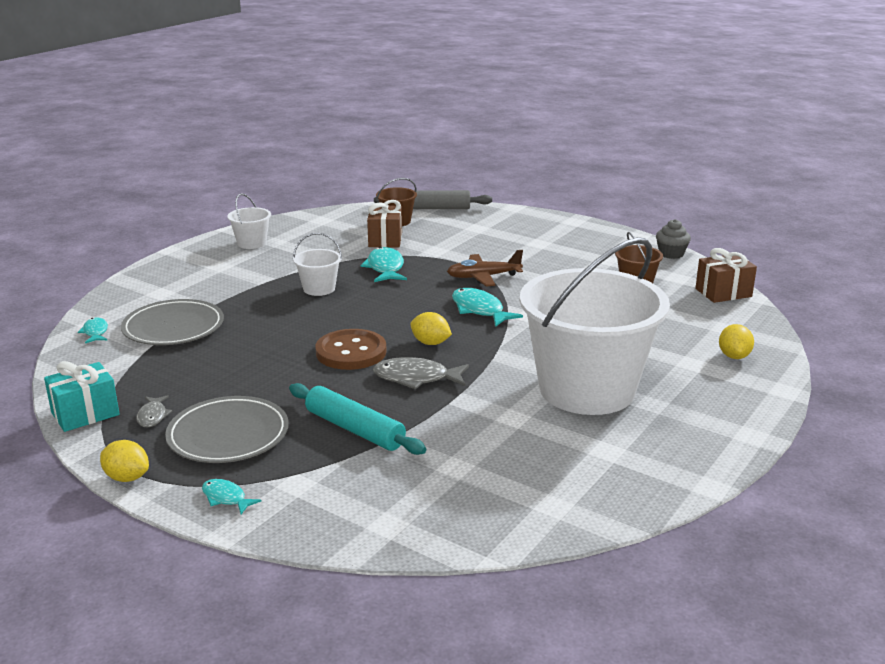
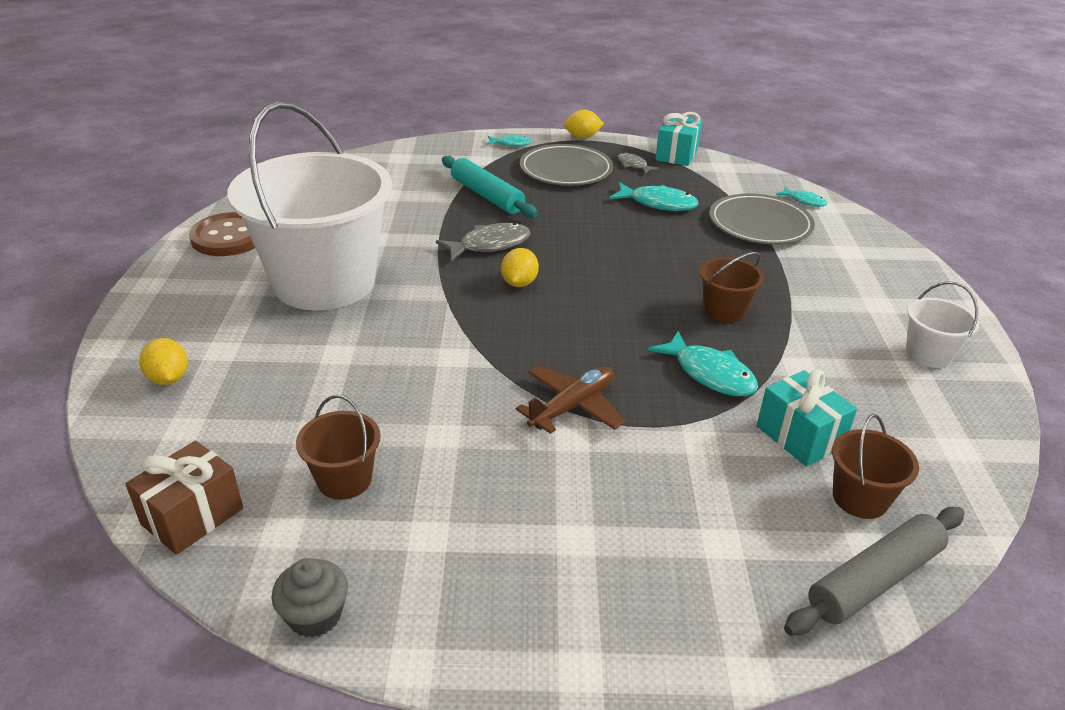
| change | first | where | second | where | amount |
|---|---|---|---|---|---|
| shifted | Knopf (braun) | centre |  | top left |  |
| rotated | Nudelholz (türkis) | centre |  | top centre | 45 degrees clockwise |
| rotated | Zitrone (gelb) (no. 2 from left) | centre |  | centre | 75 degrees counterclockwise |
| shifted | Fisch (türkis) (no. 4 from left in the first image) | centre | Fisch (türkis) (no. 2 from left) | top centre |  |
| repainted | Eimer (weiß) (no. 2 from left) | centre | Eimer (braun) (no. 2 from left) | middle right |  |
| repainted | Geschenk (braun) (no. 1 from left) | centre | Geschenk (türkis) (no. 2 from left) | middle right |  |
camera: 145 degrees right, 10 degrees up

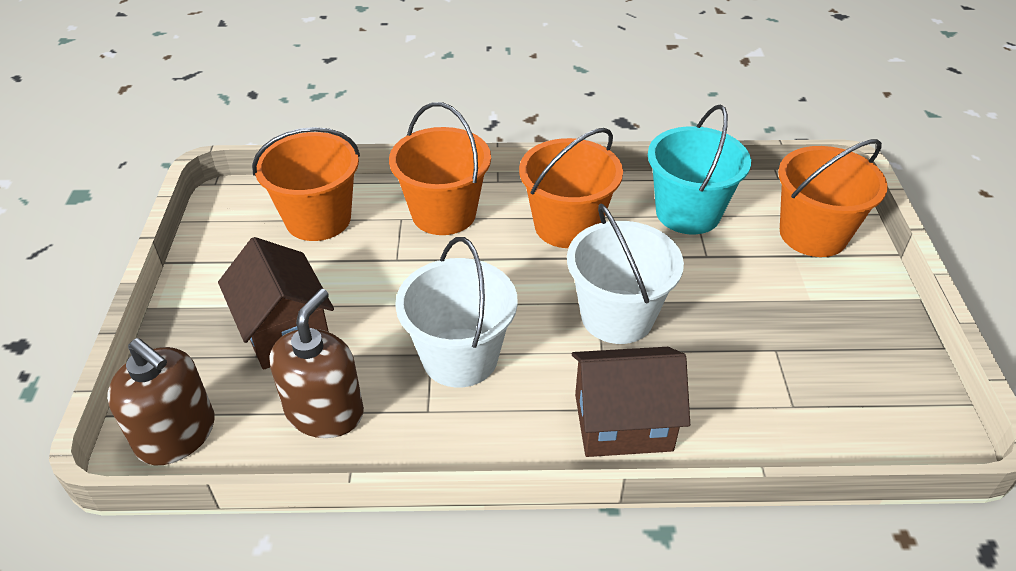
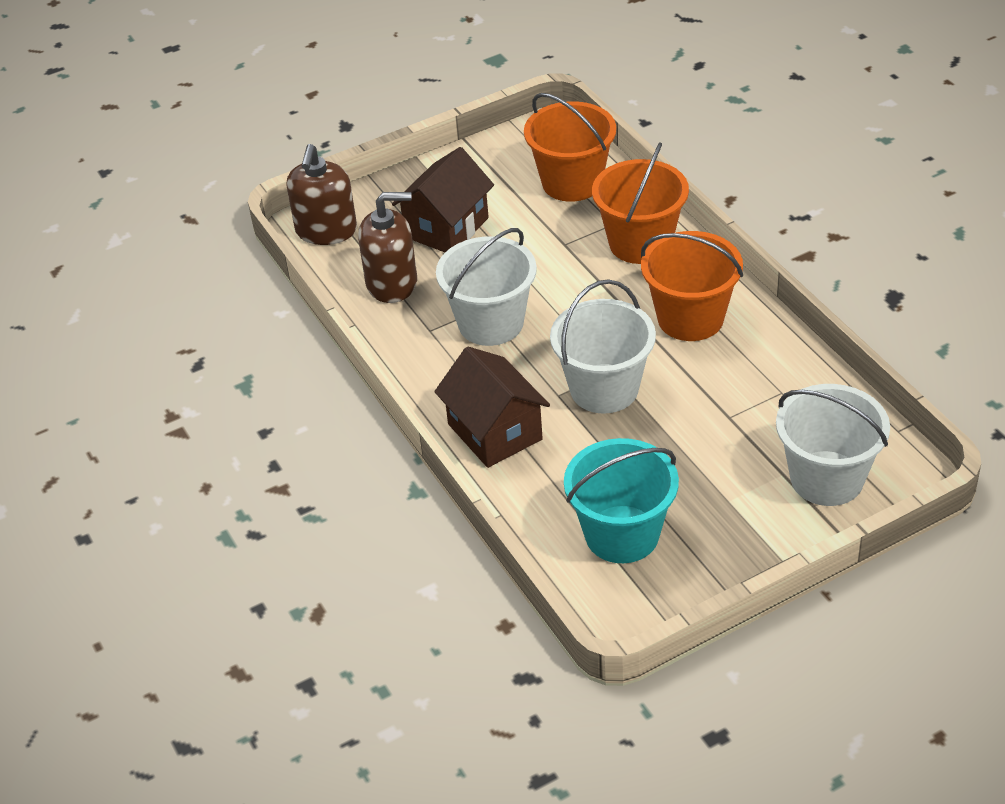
| change | first | where | second | where | amount |
|---|---|---|---|---|---|
| shifted | Eimer (türkis) | top right |  | centre |  |
| repainted | Eimer (orange) (no. 4 from left) | middle right | Eimer (weiß) (no. 3 from left) | middle right |  |
camera: 65 degrees right, 0 degrees up

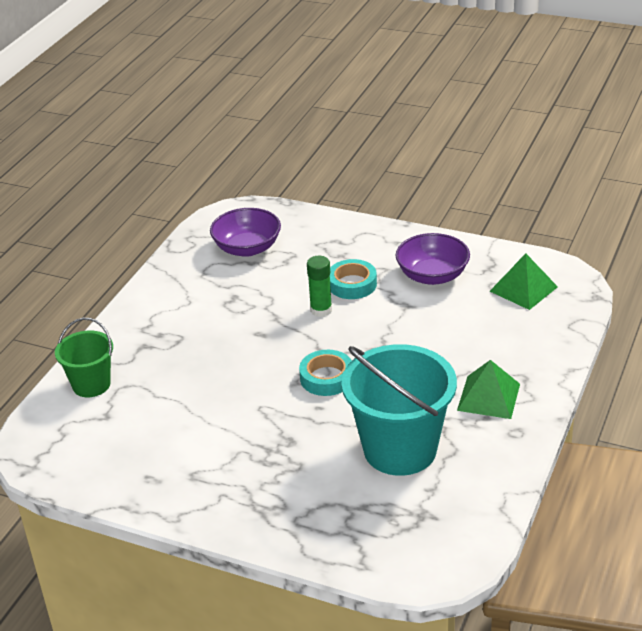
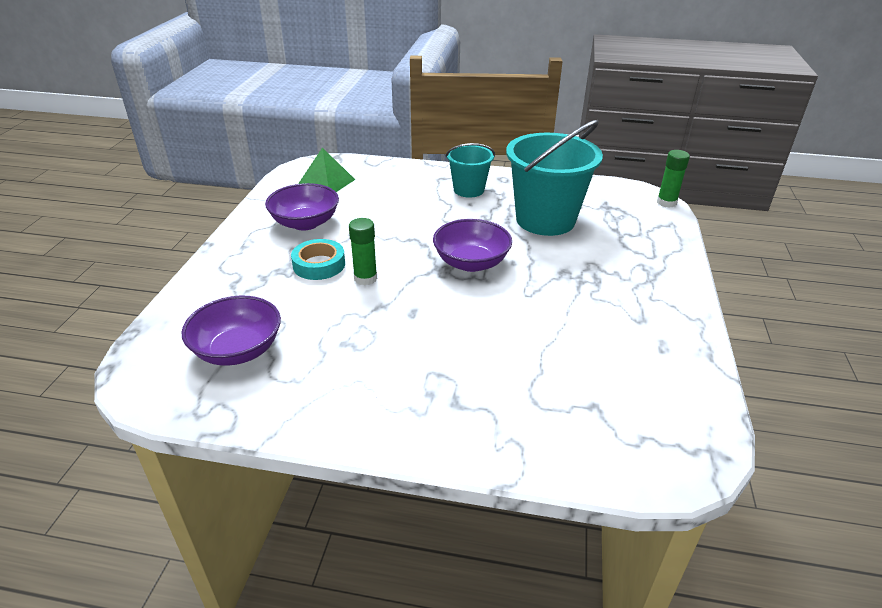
| change | first | where | second | where | amount |
|---|---|---|---|---|---|
| swapped | Klebeband (türkis) (no. 1 from left) | centre | Schüssel (lila) (no. 3 from left) | centre |  |
| swapped | Pyramide (grün) (no. 1 from left) | middle right | Eimer (türkis) (no. 1 from left) | top centre |  |
| new |  |  | Klebestift (grün) (no. 2 from left) | top right |  |
| gone | Eimer (grün) | middle left |  |  |  |
camera: 105 degrees left, 0 degrees up

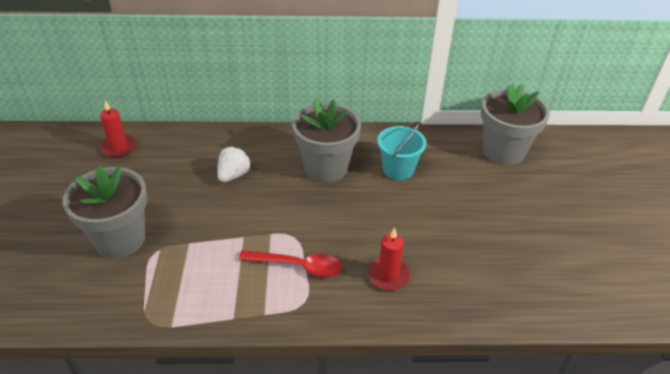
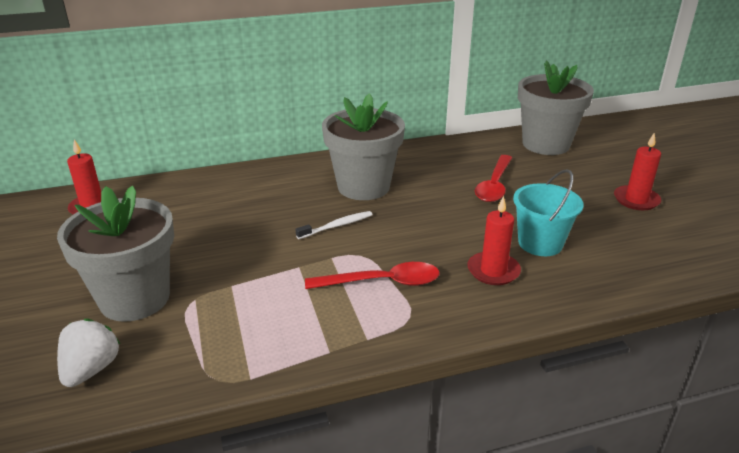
| change | first | where | second | where | amount |
|---|---|---|---|---|---|
| shifted | Erdbeere (weiß) | centre |  | bottom left |  |
| new |  |  | Zahnbürste (weiß) | centre |  |
| new |  |  | Löffel (rot) (no. 2 from left) | middle right |  |
| shifted | Eimer (türkis) | centre |  | middle right |  |
| new |  |  | Kerze (rot) (no. 3 from left) | middle right |  |
camera: 15 degrees left, 10 degrees down

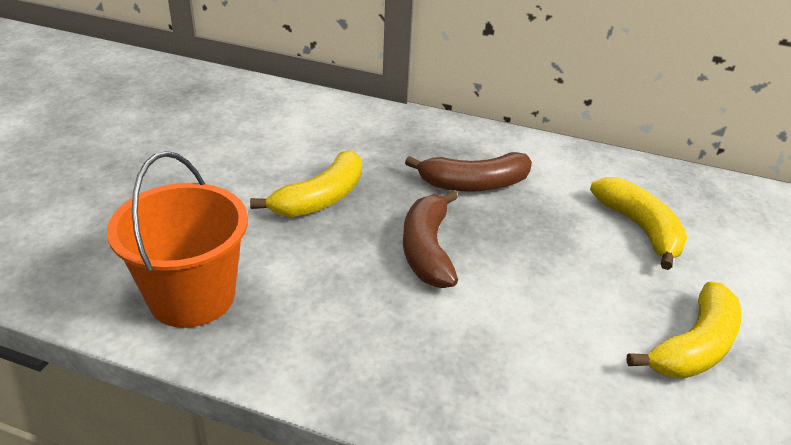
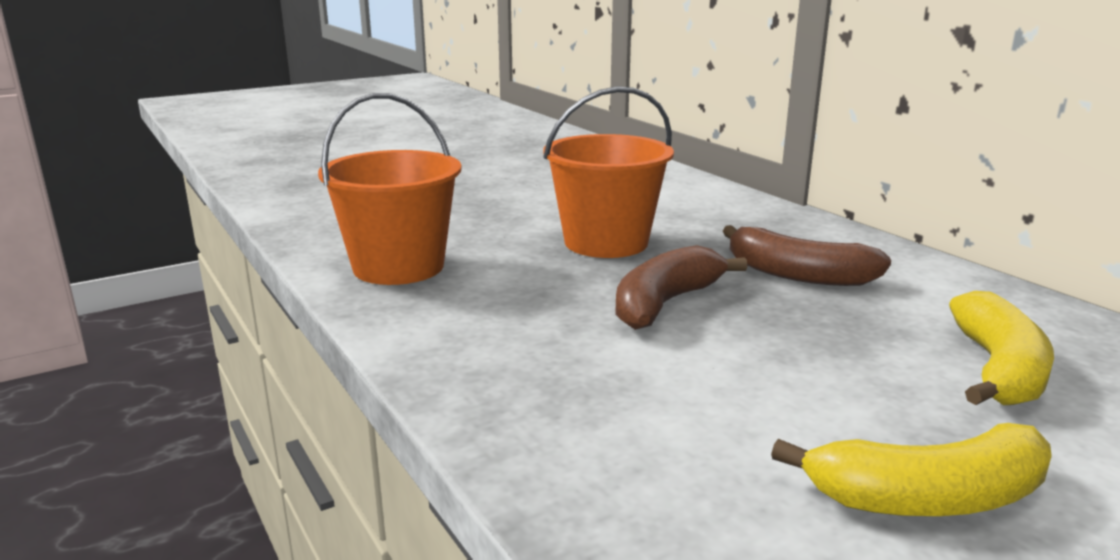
| change | first | where | second | where | amount |
|---|---|---|---|---|---|
| swapped | Banane (gelb) (no. 1 from left) | centre | Eimer (orange) (no. 2 from left) | top centre |  |
camera: 40 degrees right, 15 degrees down

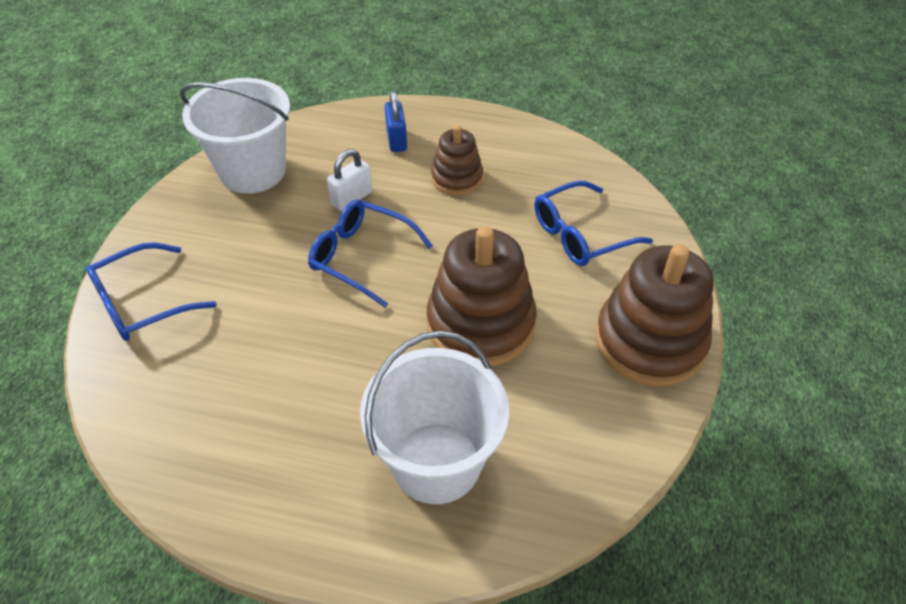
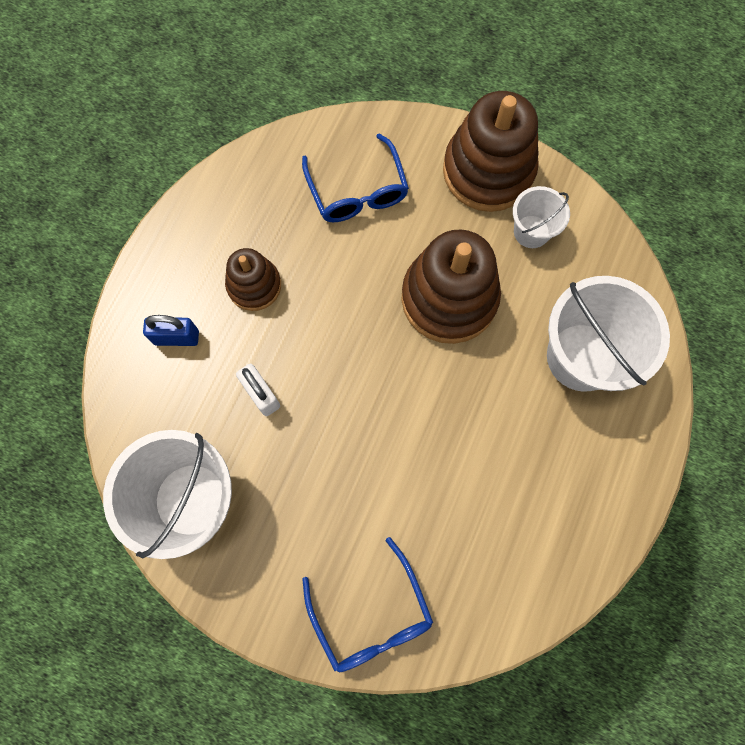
| change | first | where | second | where | amount |
|---|---|---|---|---|---|
| new |  |  | Eimer (weiß) (no. 2 from left) | top right |  |
| gone | Brille (blau) (no. 2 from left) | centre |  |  |  |
camera: 80 degrees left, 25 degrees up

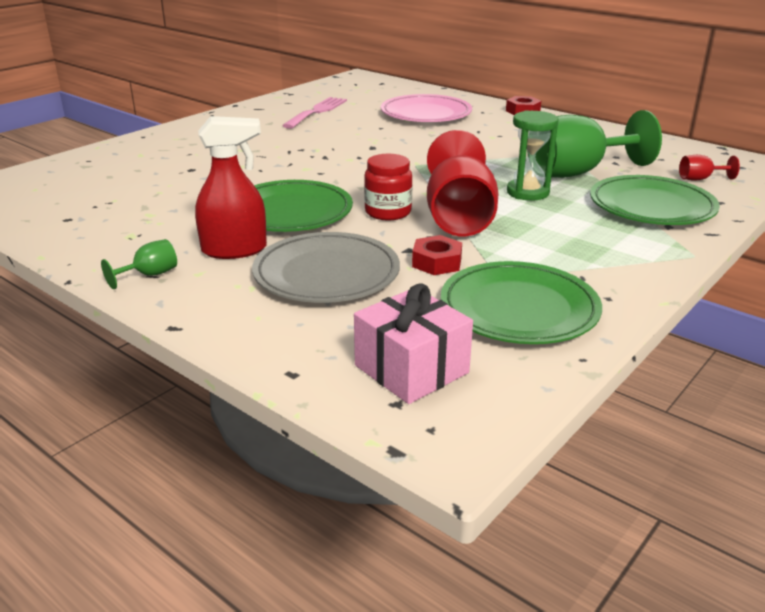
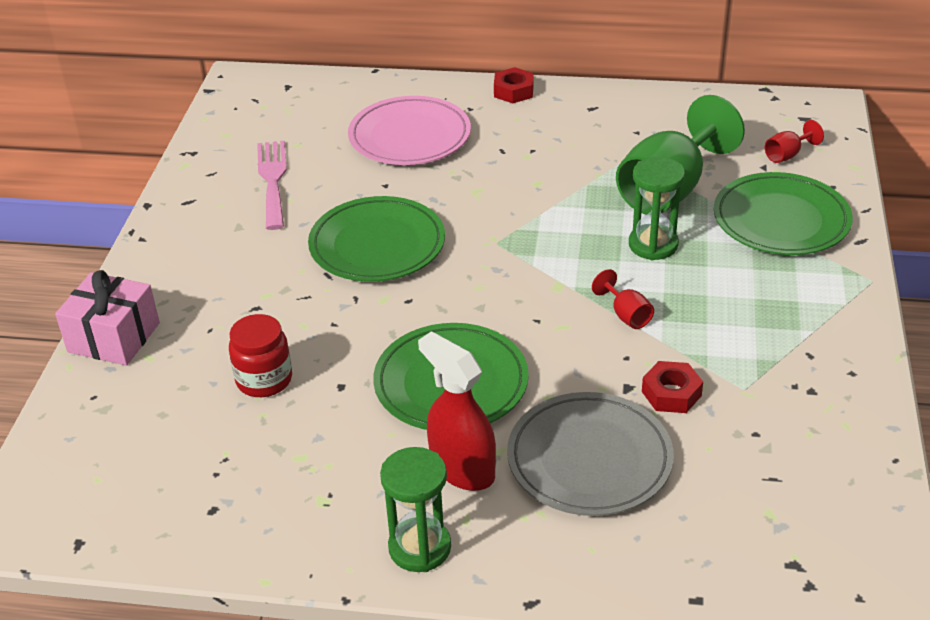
| change | first | where | second | where | amount |
|---|---|---|---|---|---|
| shifted | Geschenk (rosa) | centre |  | middle left |  |
| shifted | Einmachglas (rot) | top centre |  | middle left |  |
| shifted | Teller (grün) (no. 2 from left in the first image) | middle right | Teller (grün) (no. 1 from left) | centre |  |
| swapped | Kelch (grün) (no. 1 from left) | middle left | Sanduhr (grün) (no. 1 from left) | bottom centre |  |
| rotated | Sprühflasche (rot) | top left |  | centre | 90 degrees counterclockwise |
| scaled | Kelch (rot) (no. 1 from left) | top centre |  | middle right | x0.42 |
camera: 30 degrees left, 10 degrees up

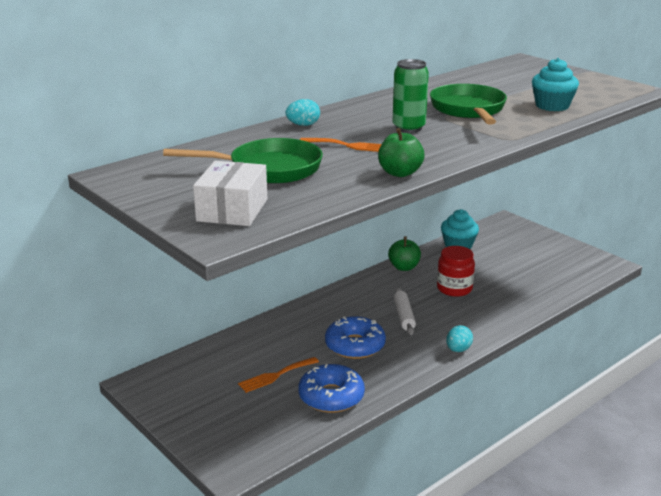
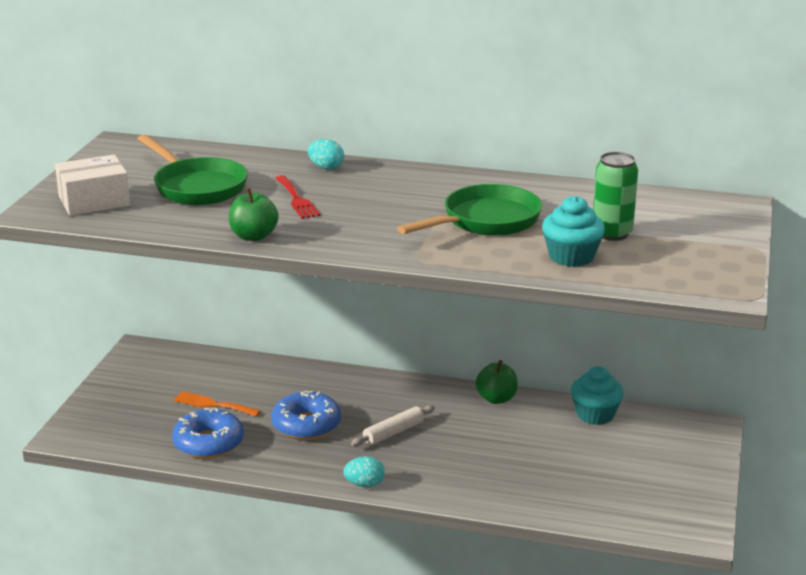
| change | first | where | second | where | amount |
|---|---|---|---|---|---|
| repainted | Gabel (orange) (no. 2 from left) | top centre | Gabel (rot) | centre |  |
| shifted | Dose (grün) | top centre |  | middle right |  |
| gone | Einmachglas (rot) | middle right |  |  |  |
camera: 55 degrees right, 0 degrees up

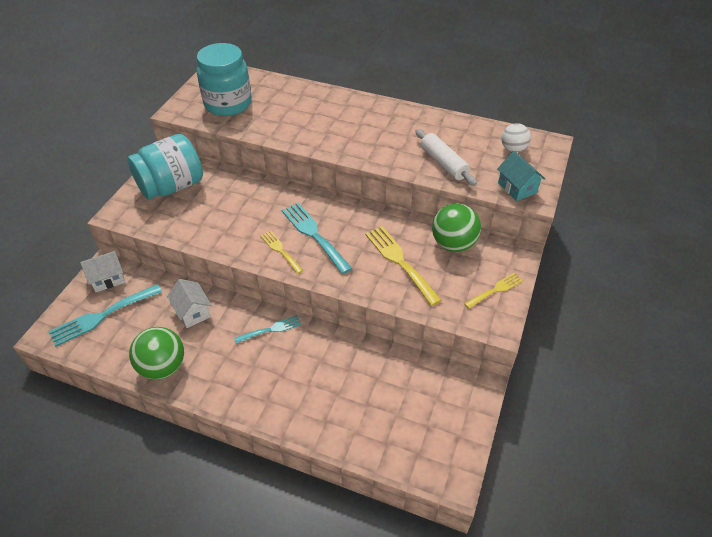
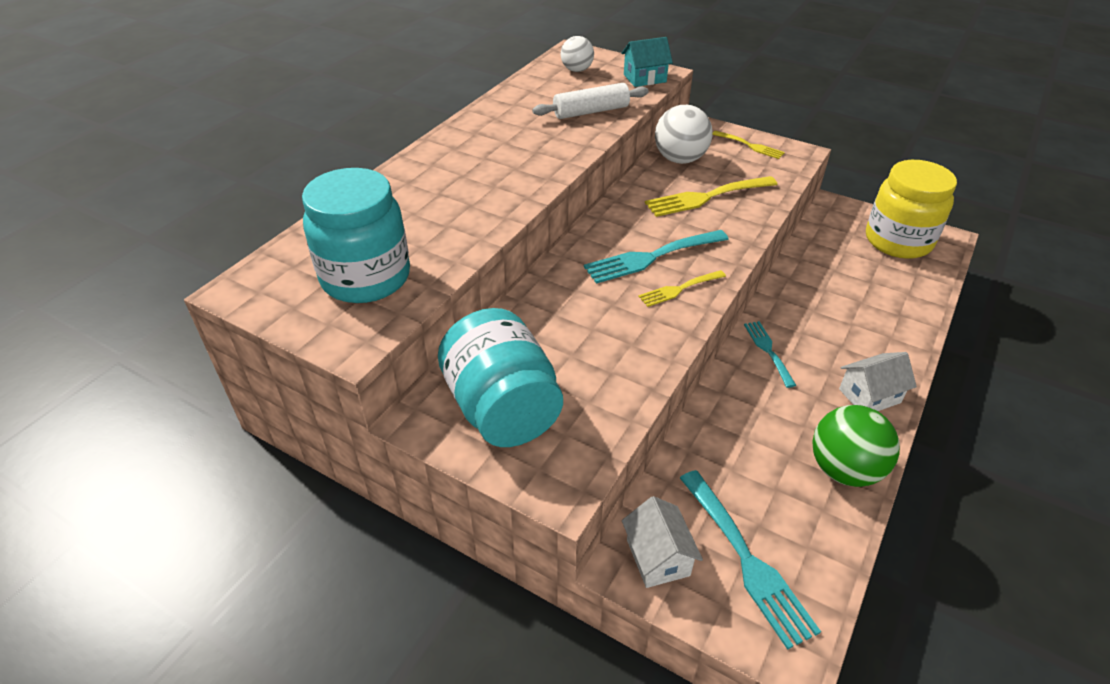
| change | first | where | second | where | amount |
|---|---|---|---|---|---|
| repainted | Ball (grün) (no. 2 from left) | centre | Ball (weiß) (no. 2 from left) | top centre |  |
| rotated | Gabel (gelb) (no. 3 from left) | middle right |  | top right | 150 degrees clockwise |
| shifted | Haus (weiß) (no. 2 from left) | middle left |  | middle right |  |
| new |  |  | Einmachglas (gelb) | top right |  |
camera: 80 degrees left, 5 degrees down

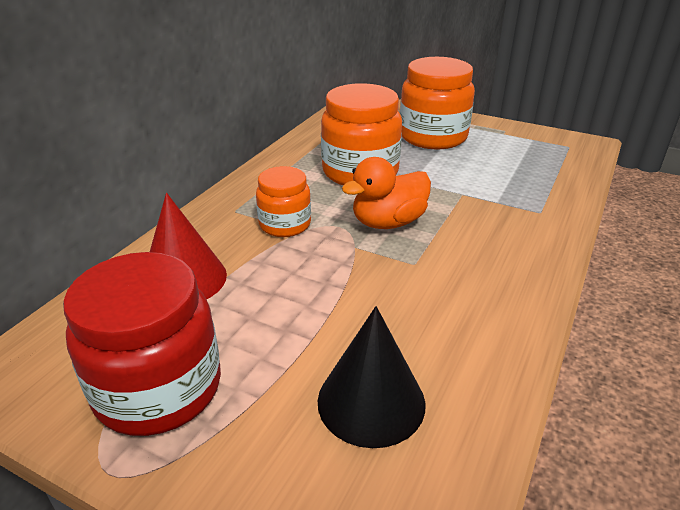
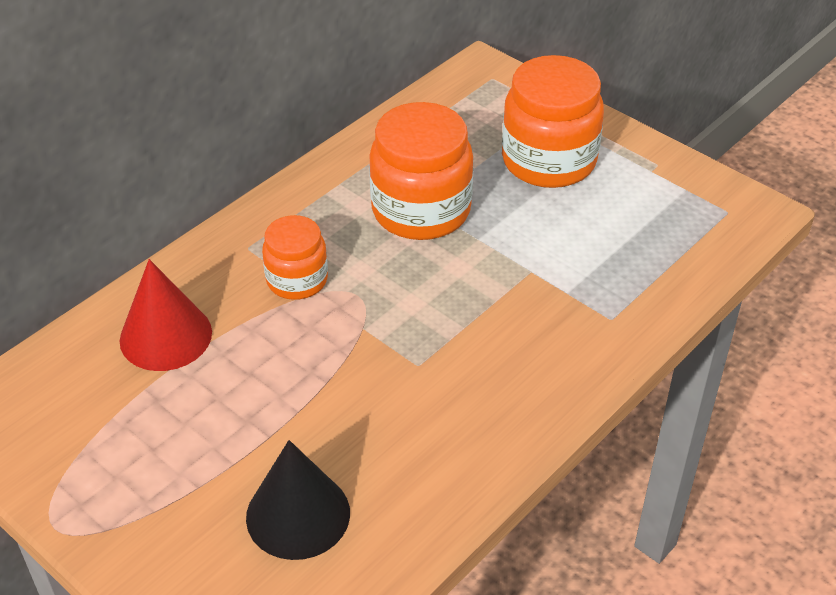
| change | first | where | second | where | amount |
|---|---|---|---|---|---|
| gone | Einmachglas (rot) | bottom left |  |  |  |
| gone | Ente (orange) | centre |  |  |  |
camera: 15 degrees right, 10 degrees up

